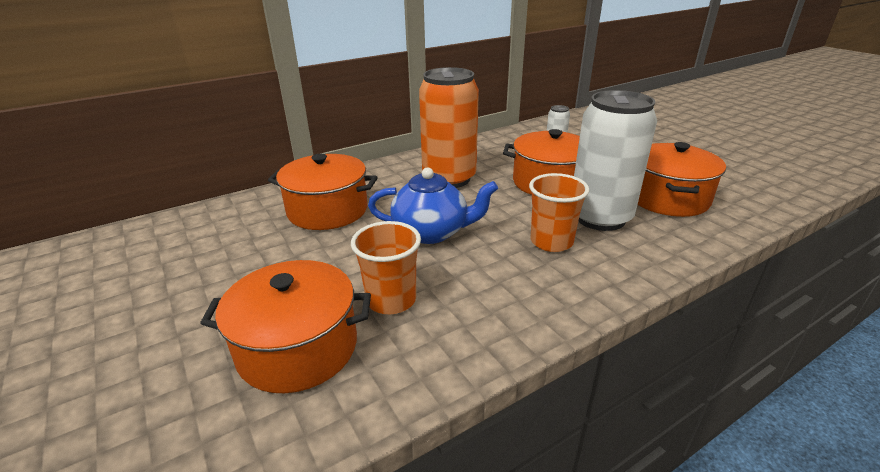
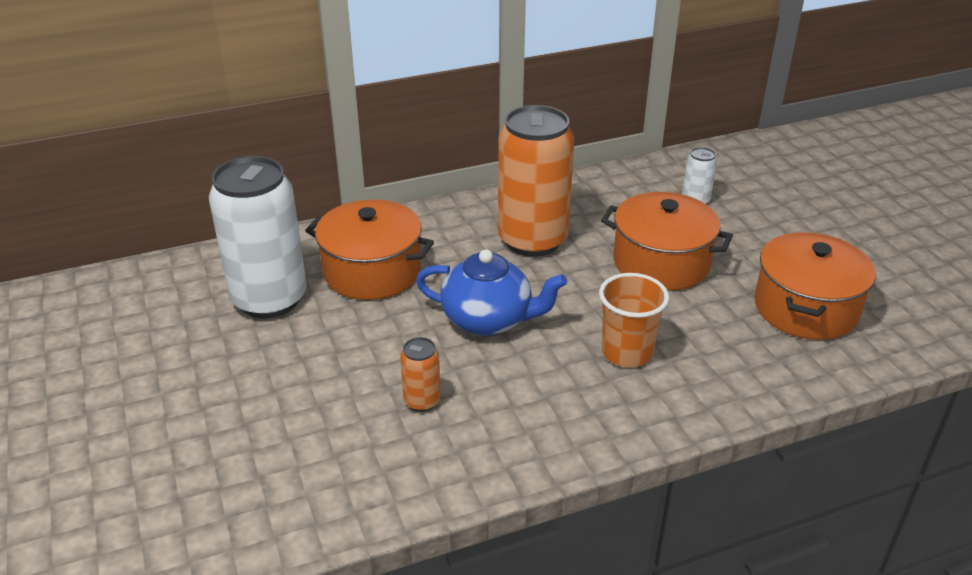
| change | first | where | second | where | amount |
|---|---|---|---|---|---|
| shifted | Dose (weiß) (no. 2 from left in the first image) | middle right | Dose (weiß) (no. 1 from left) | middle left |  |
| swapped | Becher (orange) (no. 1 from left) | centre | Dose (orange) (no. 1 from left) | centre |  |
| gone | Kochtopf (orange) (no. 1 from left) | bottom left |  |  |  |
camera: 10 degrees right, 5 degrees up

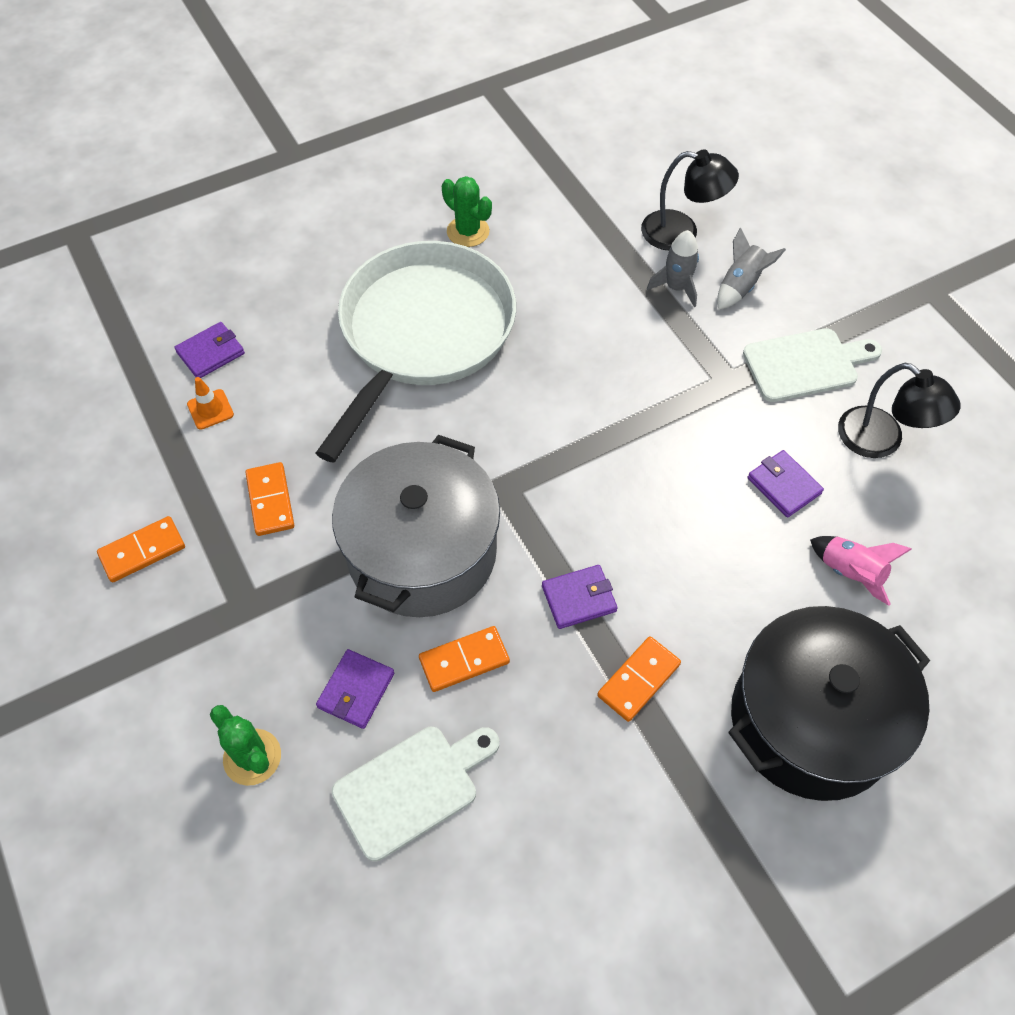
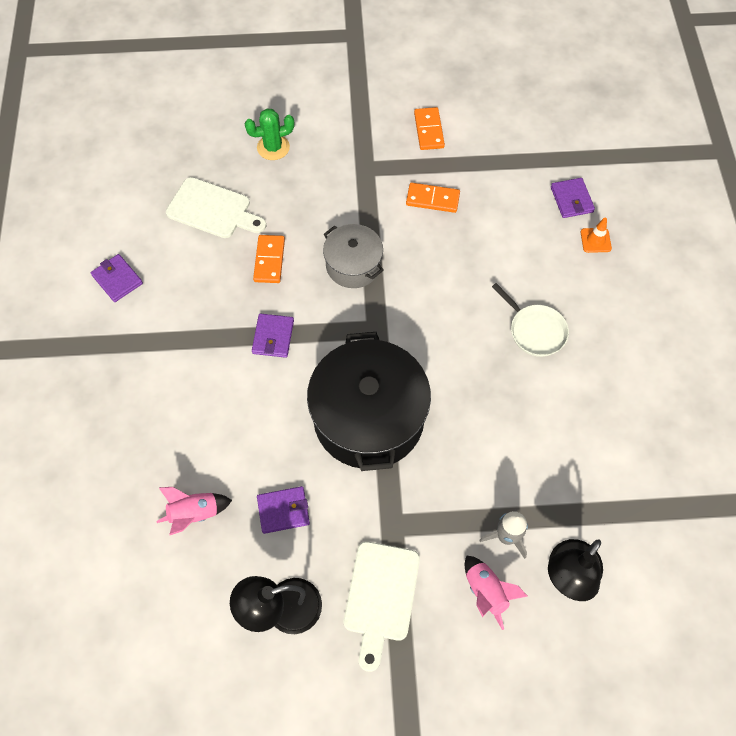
| change | first | where | second | where | amount |
|---|---|---|---|---|---|
| shifted | Geldbörse (lila) (no. 2 from left in the first image) | bottom centre | Geldbörse (lila) (no. 1 from left) | middle left |  |
| rotated | Schneidebrett (weiß) (no. 1 from left) | bottom centre |  | top left | 60 degrees counterclockwise |
| shifted | Kochtopf (schwarz) | bottom right |  | centre |  |
| scaled | Kochtopf (grau) | centre |  | centre | x0.55 |
| repainted | Rakete (grau) (no. 2 from left) | top right | Rakete (rosa) (no. 2 from left) | bottom right |  |
| scaled | Pfanne (weiß) | centre |  | middle right | x0.41 |
| shifted | Leitkegel (orange) | middle left |  | top right |  |
| gone | Kaktus (grün) (no. 2 from left) | top centre |  |  |  |
| gone | Dominostein (orange) (no. 4 from left) | bottom centre |  |  |  |
camera: 115 degrees right, 5 degrees up

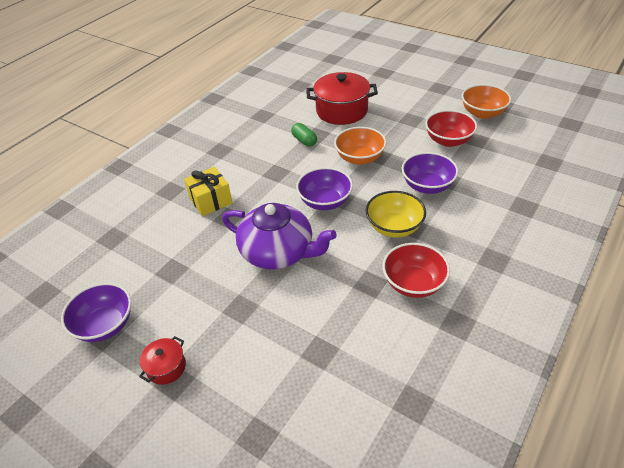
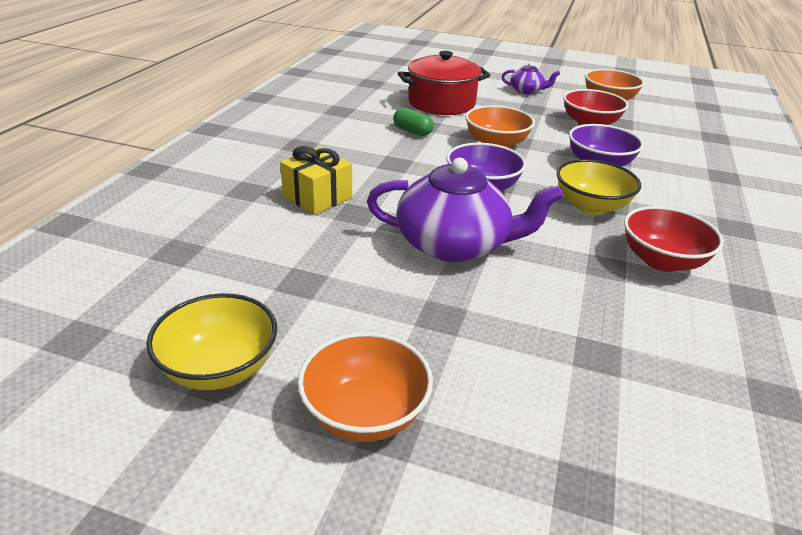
| change | first | where | second | where | amount |
|---|---|---|---|---|---|
| repainted | Schüssel (lila) (no. 1 from left) | bottom left | Schüssel (gelb) (no. 1 from left) | middle left |  |
| swapped | Kochtopf (rot) (no. 1 from left) | bottom left | Schüssel (orange) (no. 1 from left) | bottom centre |  |
| new |  |  | Teekanne (lila) (no. 2 from left) | top centre |  |
camera: 20 degrees left, 10 degrees down

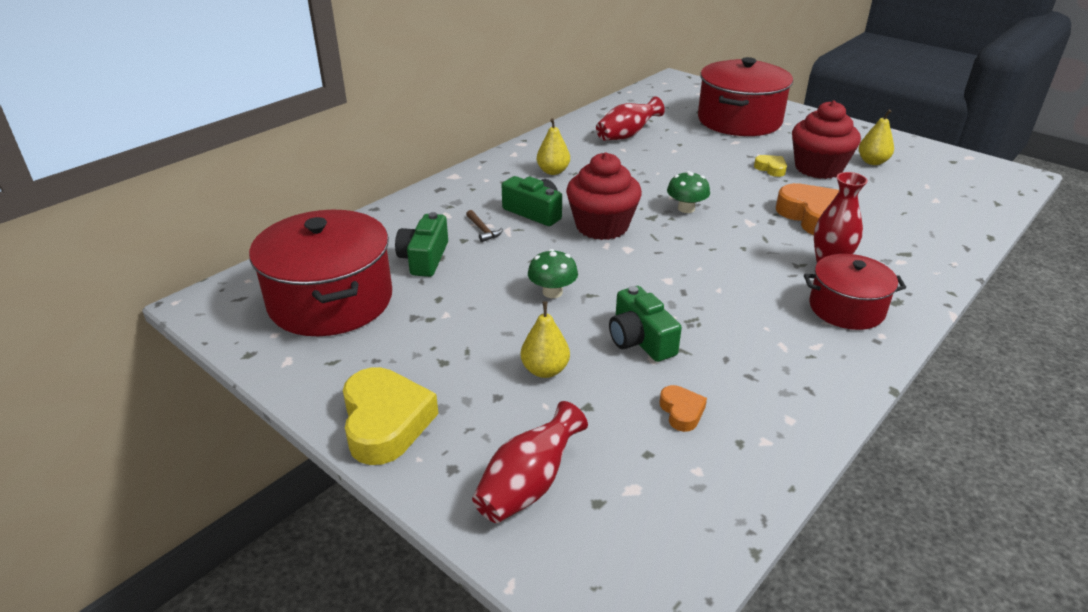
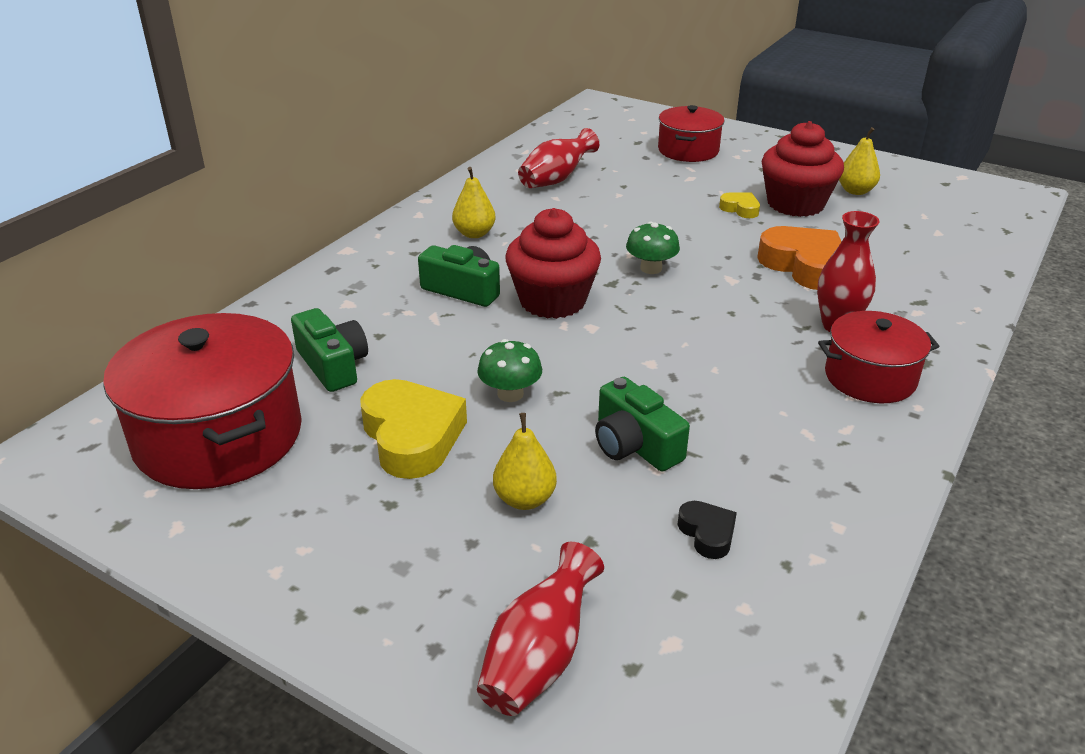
| change | first | where | second | where | amount |
|---|---|---|---|---|---|
| rotated | Kamera (grün) (no. 1 from left) | centre |  | middle left | 150 degrees clockwise |
| shifted | Herz (gelb) (no. 1 from left) | bottom centre |  | centre |  |
| scaled | Kochtopf (rot) (no. 2 from left) | top right |  | top centre | x0.59 |
| repainted | Herz (orange) (no. 1 from left) | bottom centre | Herz (schwarz) | bottom centre |  |
| gone | Hammer (braun) | centre |  |  |  |
camera: 10 degrees left, 0 degrees up

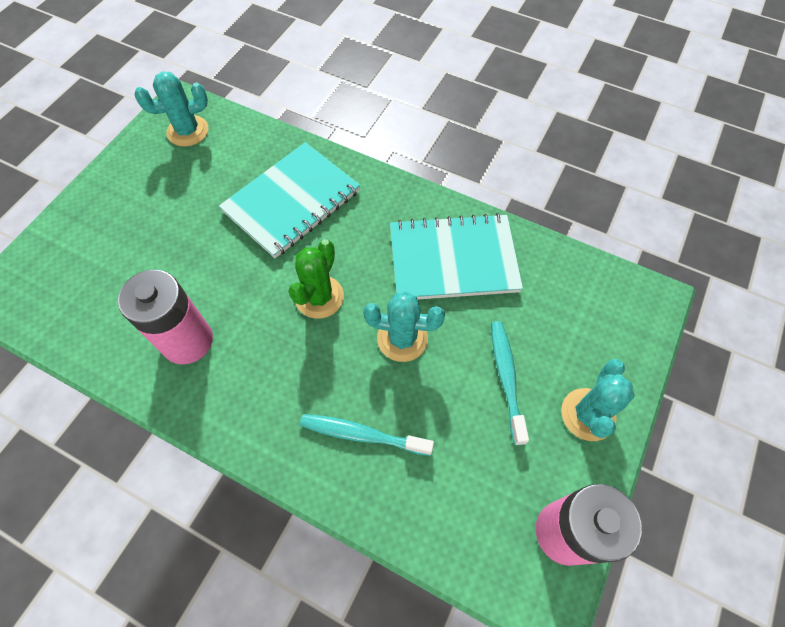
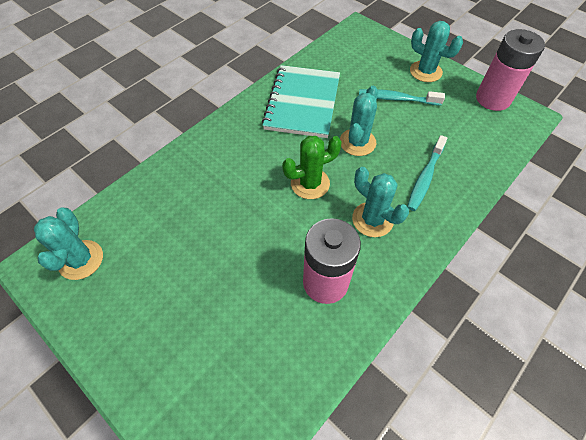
| change | first | where | second | where | amount |
|---|---|---|---|---|---|
| rotated | Kaktus (grün) | centre |  | centre | 60 degrees counterclockwise |
| new |  |  | Kaktus (türkis) (no. 3 from left) | centre |  |
| gone | Notizbuch (türkis) (no. 1 from left) | top centre |  |  |  |
camera: 75 degrees left, 5 degrees down

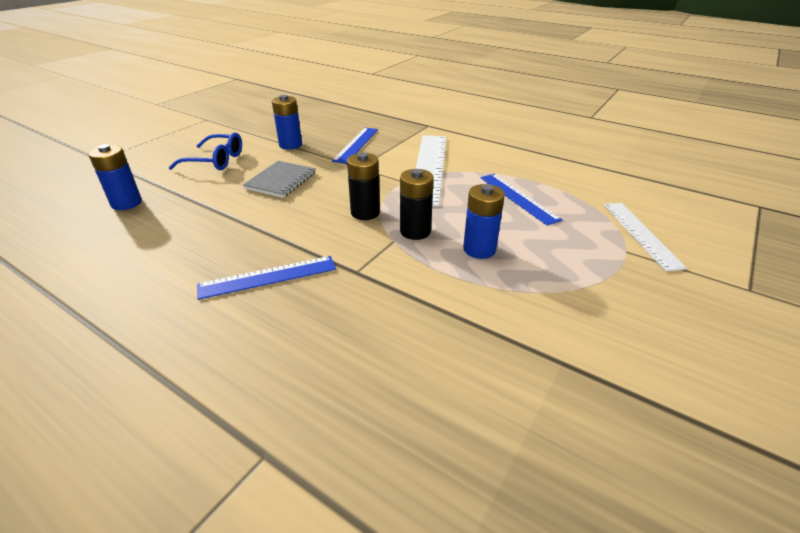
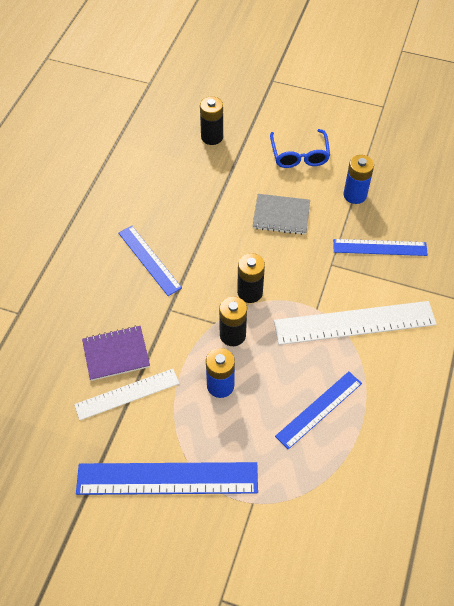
| change | first | where | second | where | amount |
|---|---|---|---|---|---|
| shifted | Lineal (weiß) (no. 2 from left in the first image) | middle right | Lineal (weiß) (no. 1 from left) | middle left |  |
| new |  |  | Lineal (blau) (no. 2 from left) | bottom centre |  |
| new |  |  | Notizbuch (lila) | middle left |  |
| repainted | Batterie (blau) (no. 1 from left) | top left | Batterie (schwarz) (no. 1 from left) | top centre |  |
camera: 75 degrees right, 20 degrees up

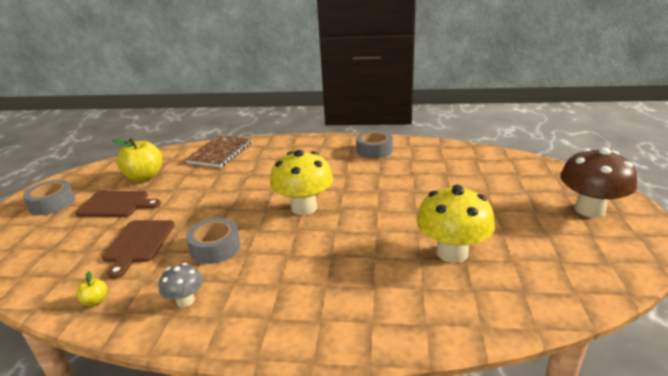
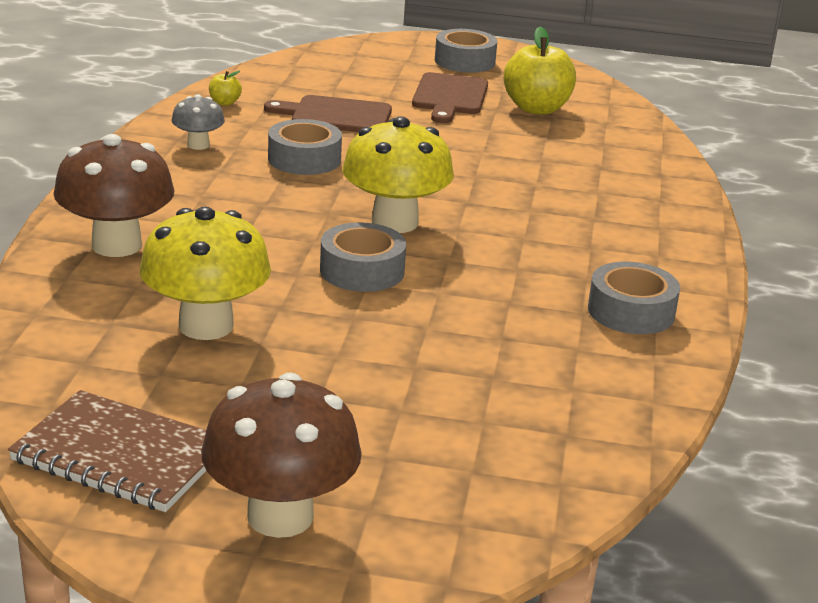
| change | first | where | second | where | amount |
|---|---|---|---|---|---|
| shifted | Notizbuch (braun) | middle left |  | bottom left |  |
| new |  |  | Pilz (braun) (no. 1 from left) | top left |  |
| new |  |  | Klebeband (grau) (no. 2 from left) | centre |  |
camera: 90 degrees right, 0 degrees up

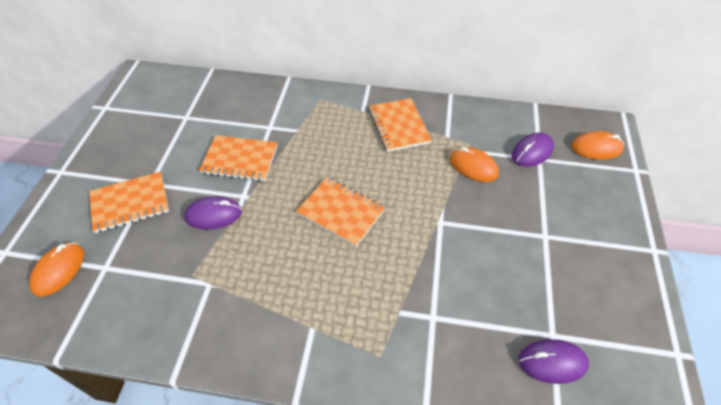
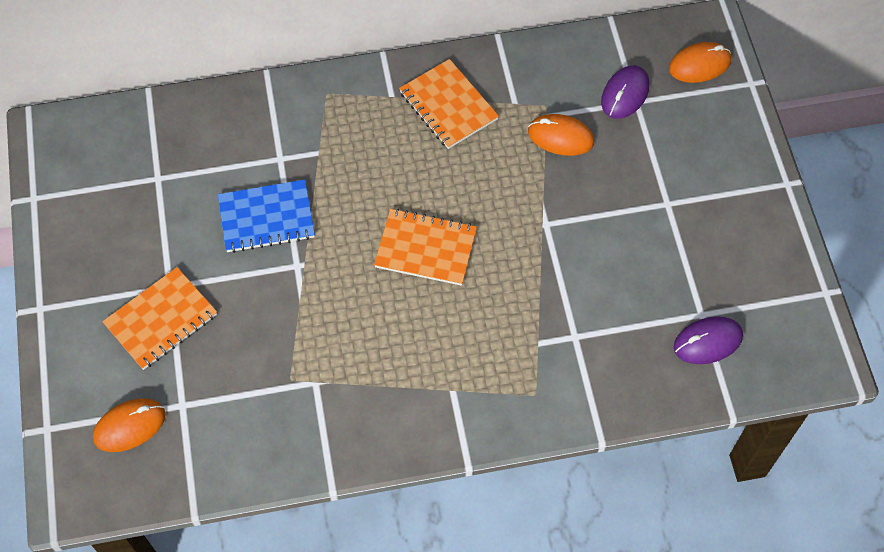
| change | first | where | second | where | amount |
|---|---|---|---|---|---|
| rotated | Computermaus (orange) (no. 1 from left) | bottom left |  | bottom left | 60 degrees clockwise |
| repainted | Notizbuch (orange) (no. 2 from left) | middle left | Notizbuch (blau) | middle left |  |
| gone | Computermaus (lila) (no. 1 from left) | middle left |  |  |  |
camera: 20 degrees left, 10 degrees up

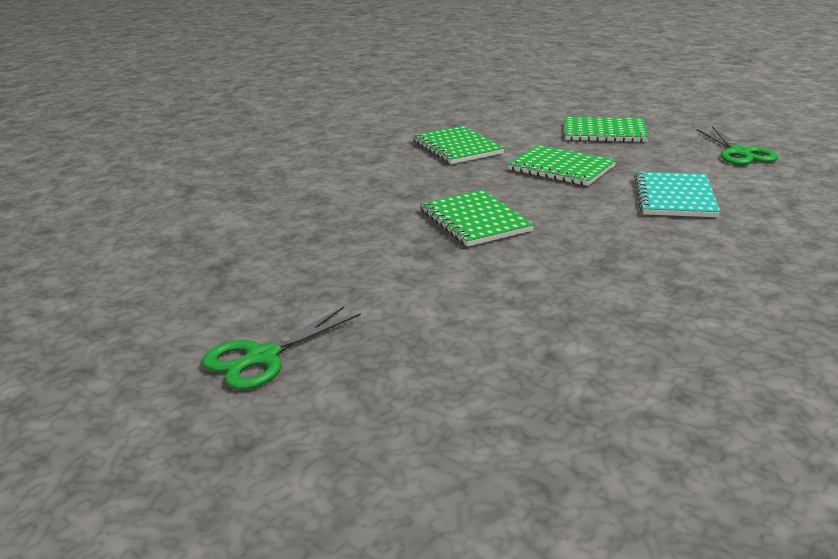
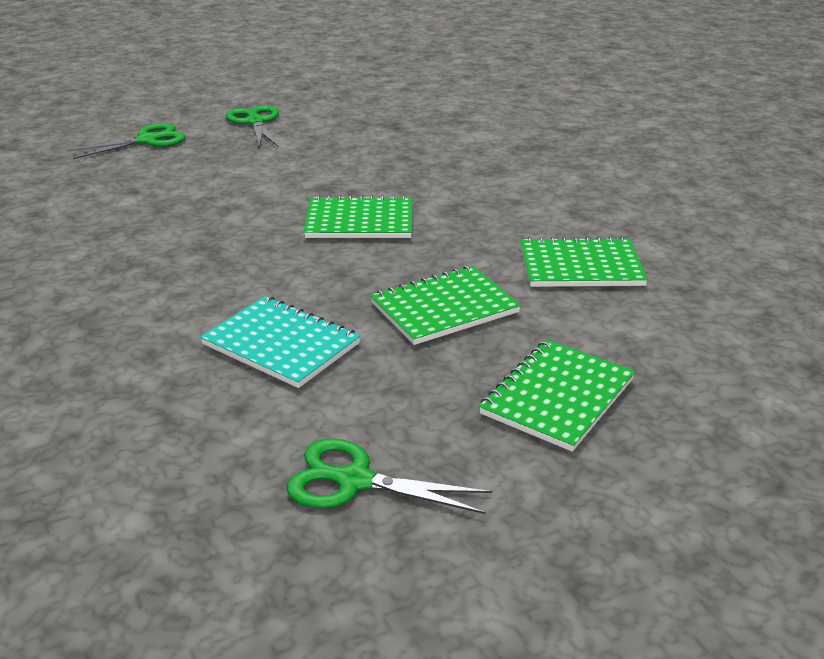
| change | first | where | second | where | amount |
|---|---|---|---|---|---|
| new |  |  | Schere (grün) (no. 1 from left) | top left |  |
camera: 115 degrees right, 5 degrees up

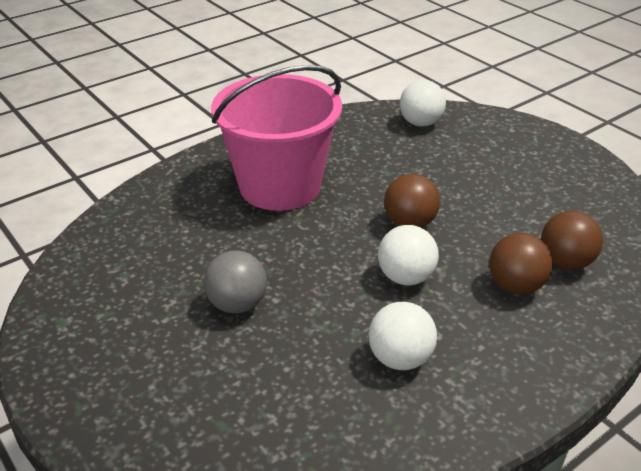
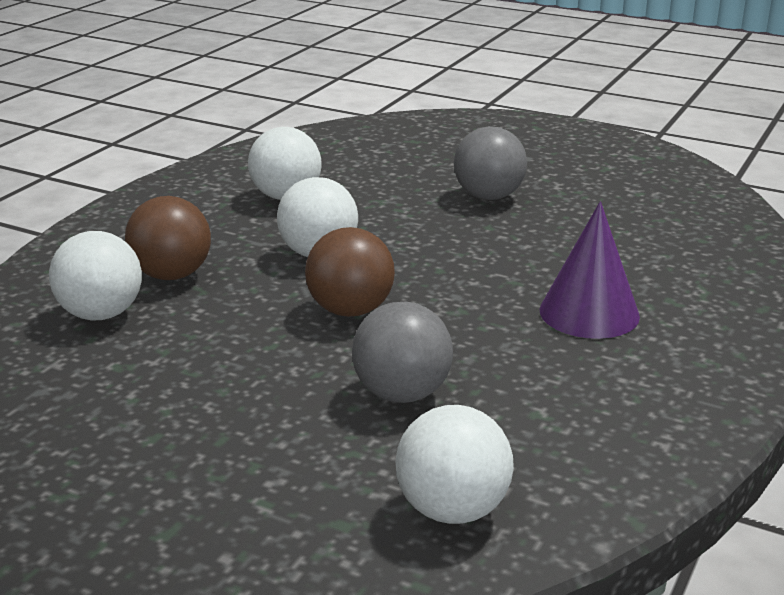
| change | first | where | second | where | amount |
|---|---|---|---|---|---|
| repainted | Ball (braun) (no. 3 from left) | middle right | Ball (weiß) (no. 1 from left) | middle left |  |
| new |  |  | Ball (grau) (no. 1 from left) | centre |  |
| swapped | Eimer (rosa) | top centre | Kegel (lila) | middle right |  |
camera: 155 degrees right, 10 degrees down

